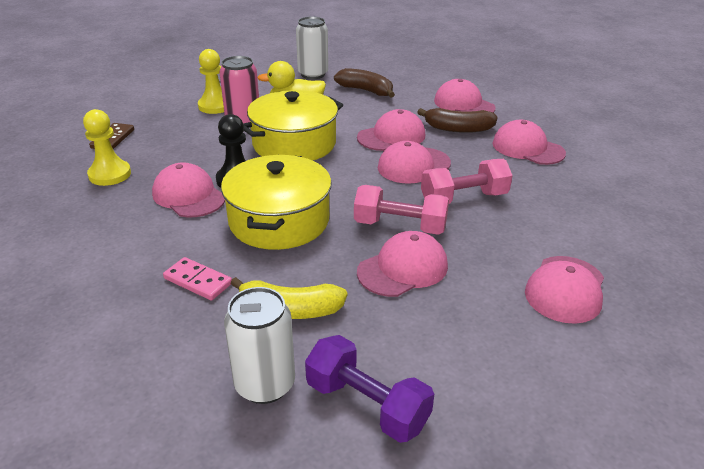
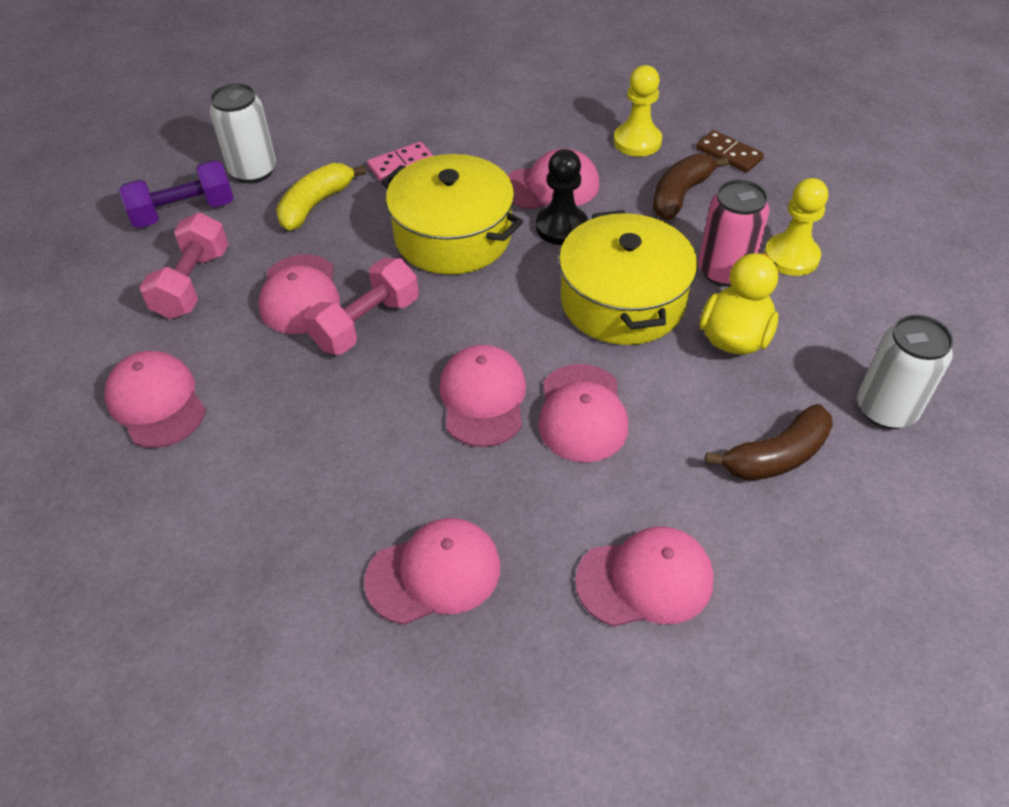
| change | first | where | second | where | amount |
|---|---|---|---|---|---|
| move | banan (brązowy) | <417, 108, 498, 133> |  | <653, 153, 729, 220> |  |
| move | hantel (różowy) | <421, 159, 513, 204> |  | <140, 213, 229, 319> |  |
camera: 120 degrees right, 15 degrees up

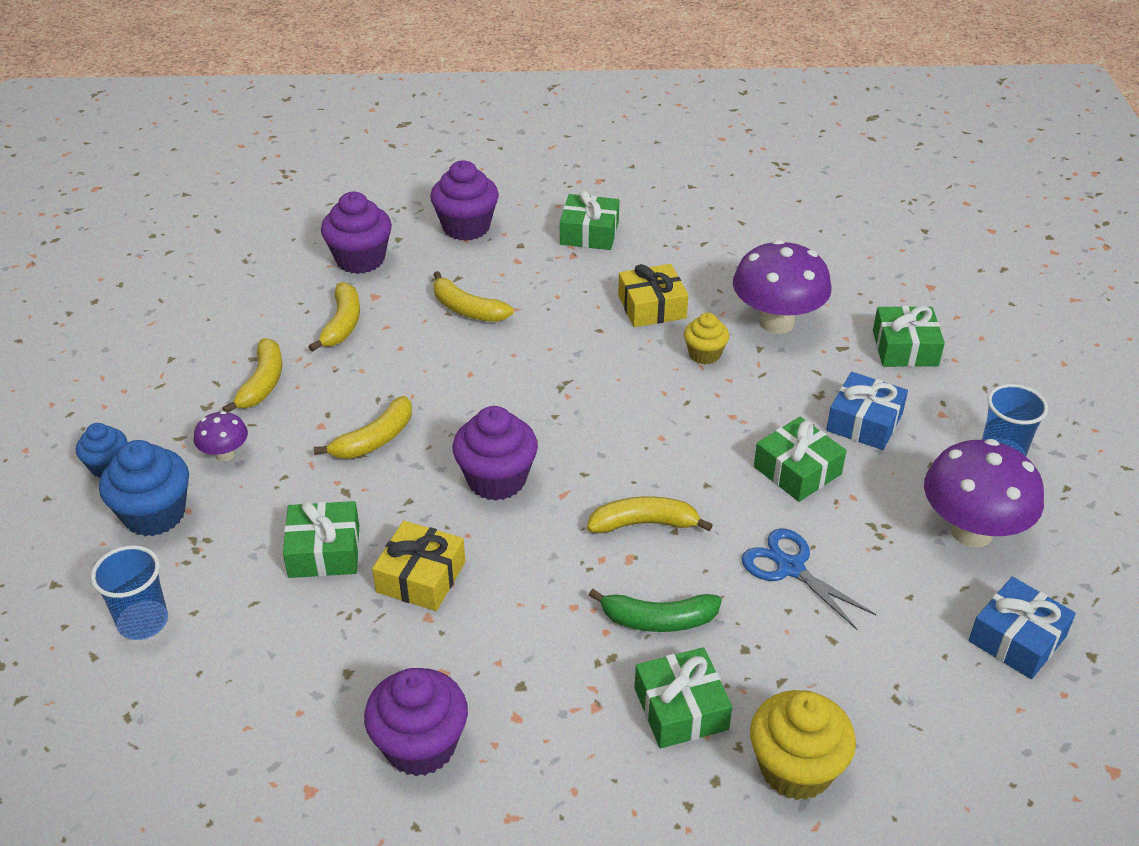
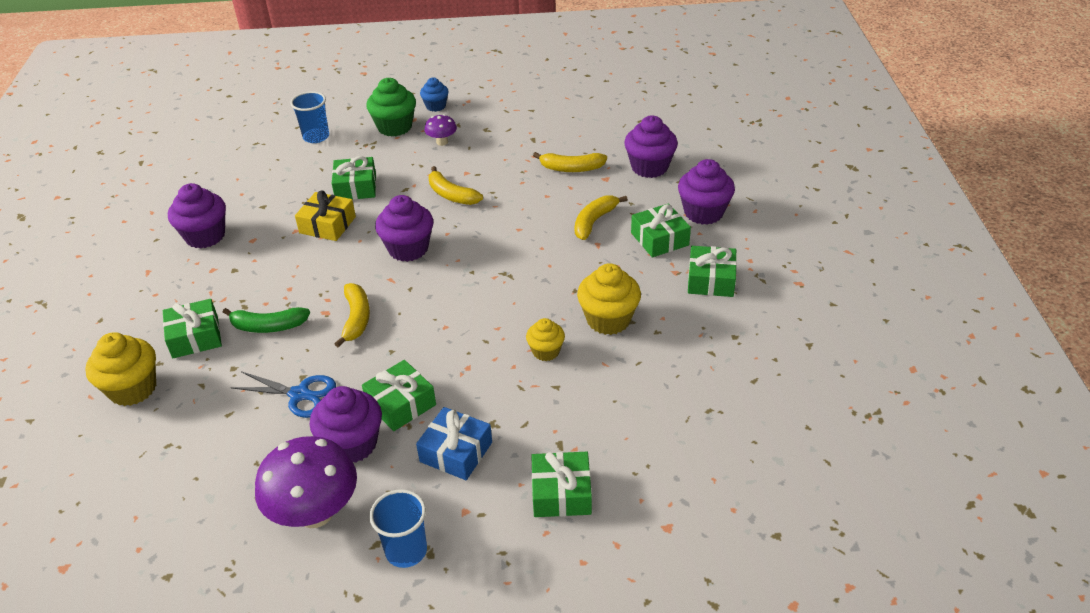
| change | first | where | second | where | amount |
|---|---|---|---|---|---|
| recolor | muffinka (niebieski) | <99, 440, 189, 536> | muffinka (zielony) | <366, 78, 416, 137> |  |
| delete | banan (żółty) | <222, 338, 282, 412> |  |  |  |
| rotate | banan (zielony) | <589, 589, 722, 632> |  | <223, 307, 310, 333> | 90 degrees counterclockwise |
| replace | prezent (żółty) | <618, 264, 688, 327> | muffinka (żółty) | <577, 263, 641, 335> |  |
| delete | grzyb (fioletowy) | <733, 240, 831, 334> |  |  |  |
| rotate | nożyczki (niebieski) | <742, 528, 876, 630> |  | <230, 371, 336, 418> | 60 degrees clockwise |
| delete | prezent (niebieski) | <969, 577, 1076, 679> |  |  |  |
| insert |  |  | muffinka (fioletowy) | <310, 386, 382, 463> |  |
| insert |  |  | prezent (zielony) | <631, 203, 691, 257> |  |
camera: 90 degrees right, 0 degrees up

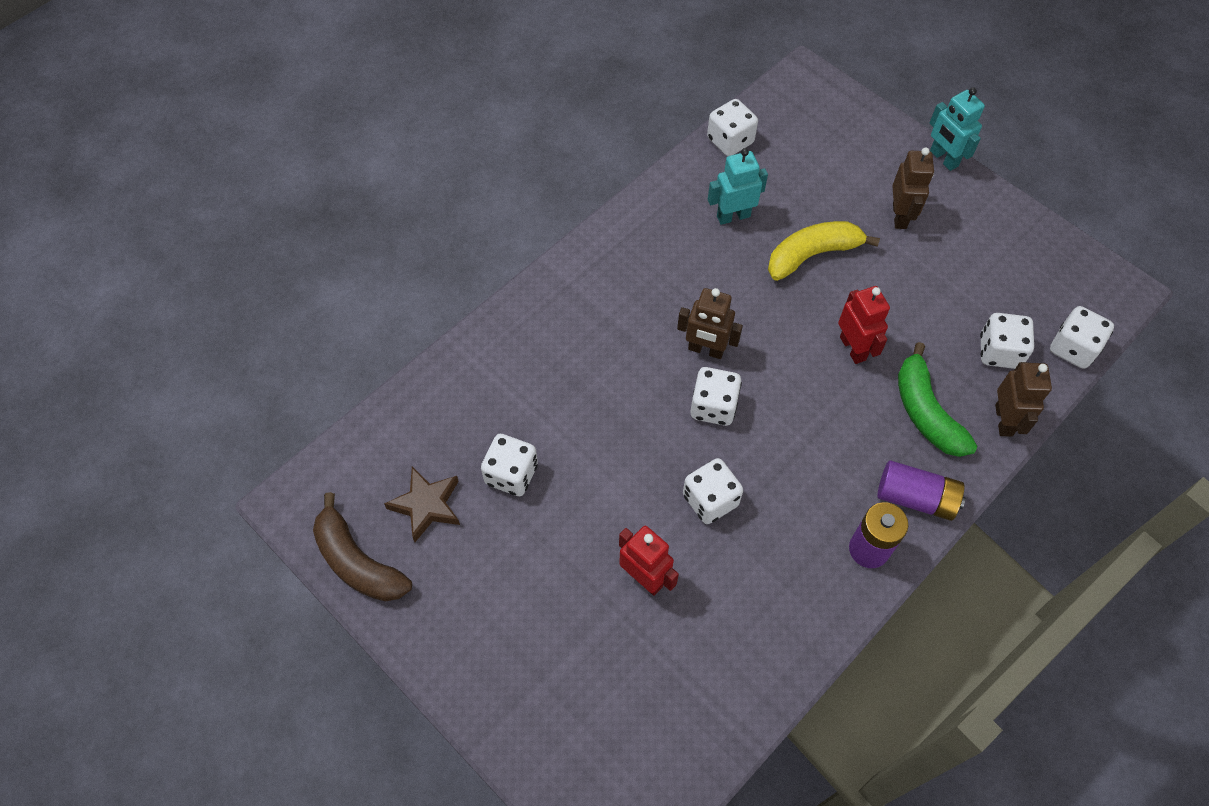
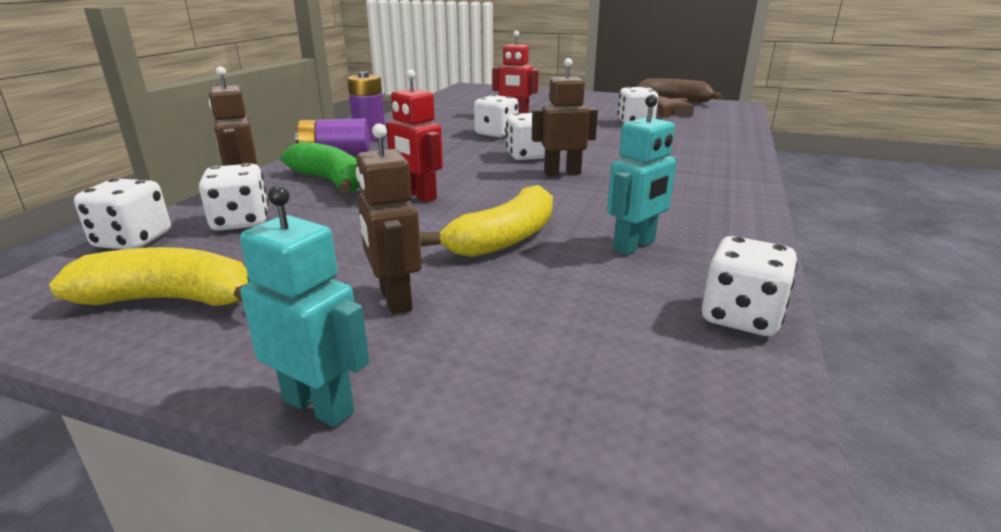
| change | first | where | second | where | amount |
|---|---|---|---|---|---|
| insert |  |  | banan (żółty) | <49, 247, 248, 306> |  |
camera: 155 degrees right, 35 degrees down

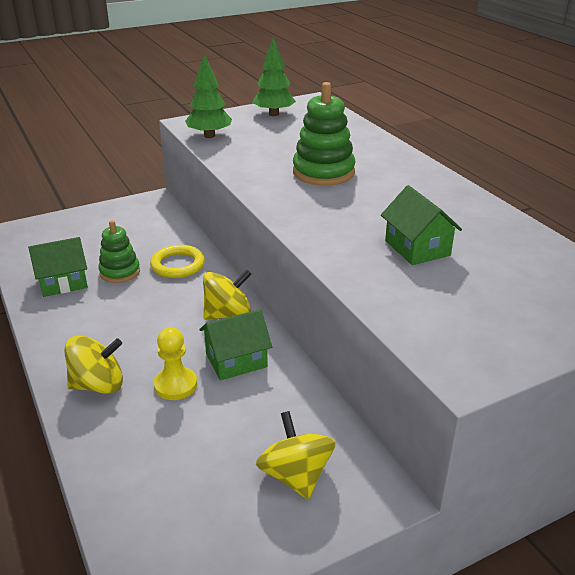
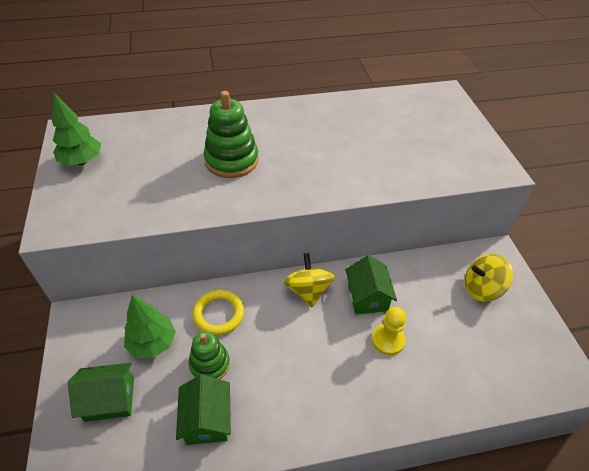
| change | first | where | second | where | amount |
|---|---|---|---|---|---|
| delete | bączek (żółty) | <64, 335, 123, 394> |  |  |  |
| move | drzewko (zielony) | <185, 54, 232, 138> |  | <124, 295, 176, 358> |  |
| move | domek (zielony) | <381, 185, 462, 265> |  | <68, 363, 134, 422> |  |
camera: 75 degrees left, 15 degrees up

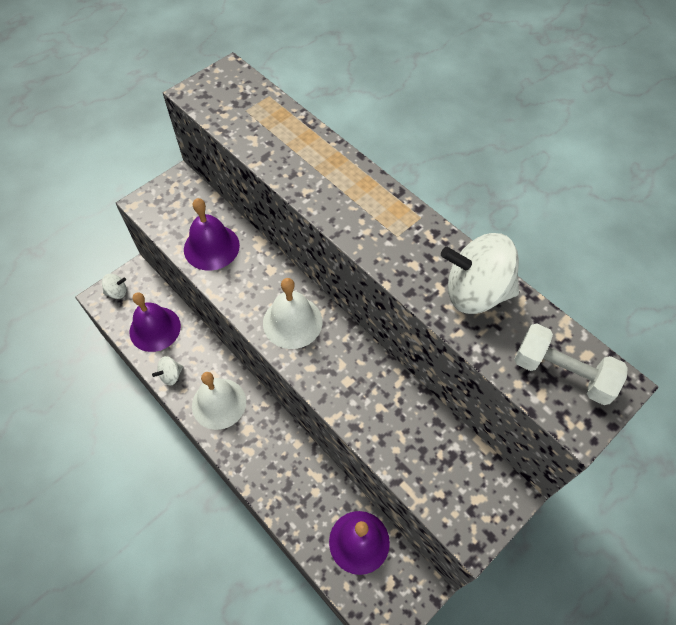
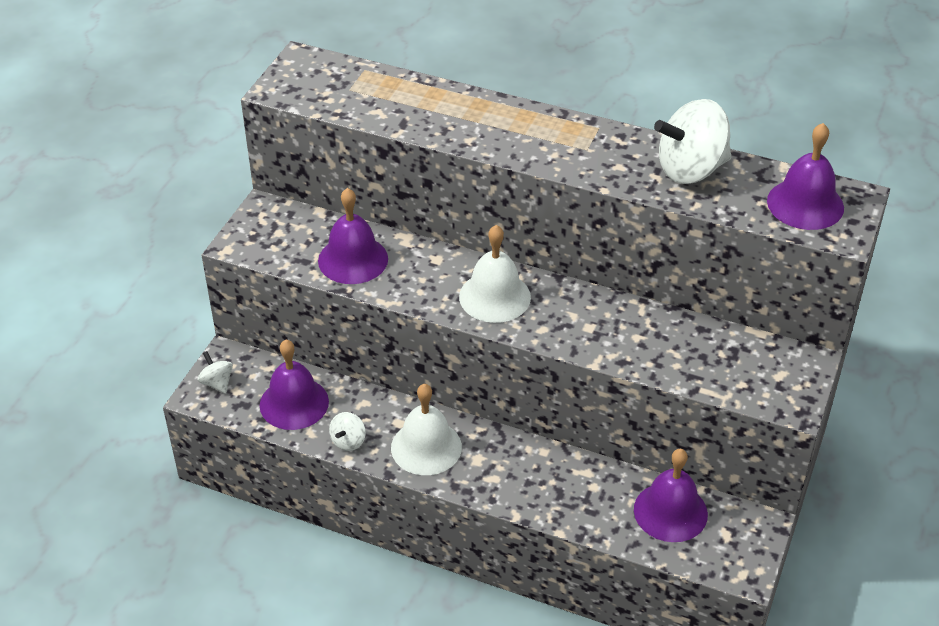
| change | first | where | second | where | amount |
|---|---|---|---|---|---|
| rotate | bączek (biały) | <102, 274, 127, 299> |  | <198, 351, 233, 394> | 90 degrees counterclockwise |
| replace | hantel (biały) | <514, 323, 628, 405> | dzwonek (fioletowy) | <767, 123, 844, 230> |  |
camera: 25 degrees left, 15 degrees down

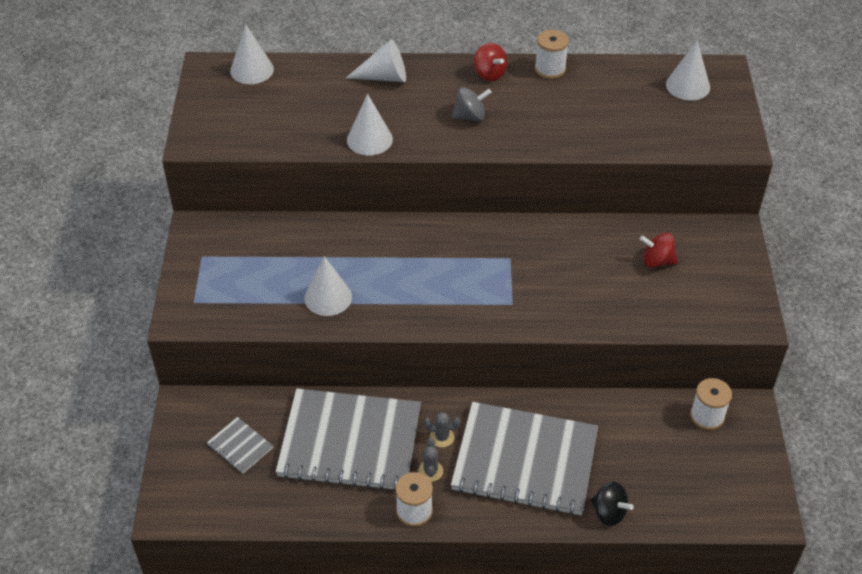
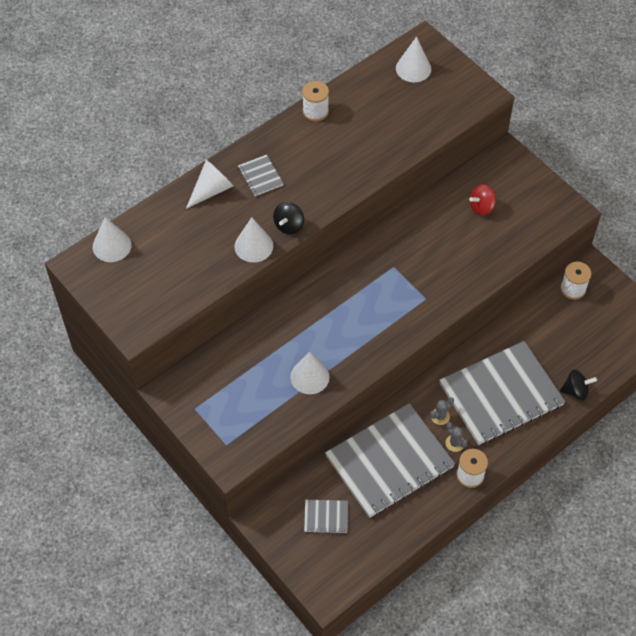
| change | first | where | second | where | amount |
|---|---|---|---|---|---|
| delete | bączek (szary) | <451, 87, 492, 121> |  |  |  |
| delete | bączek (czerwony) | <474, 43, 507, 81> |  |  |  |
| insert |  |  | zeszyt (szary) | <238, 155, 284, 196> |  |
| insert |  |  | bączek (czarny) | <273, 202, 304, 234> |  |
camera: 40 degrees left, 10 degrees up

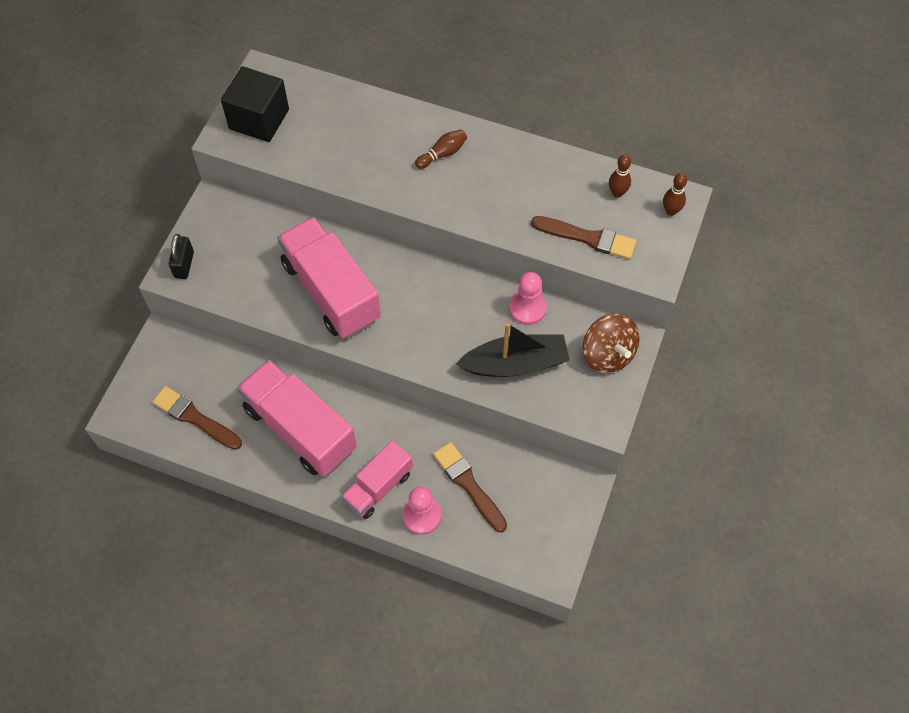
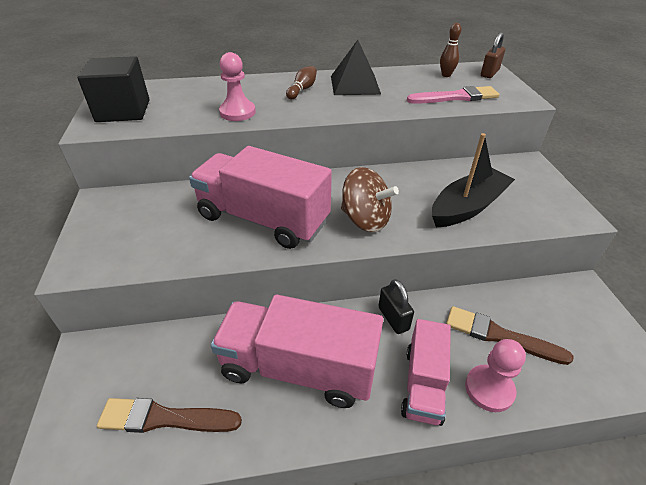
| change | first | where | second | where | amount |
|---|---|---|---|---|---|
| move | kłódka (czarny) | <169, 234, 194, 279> |  | <378, 279, 414, 334> |  |
| move | pionek (różowy) | <509, 272, 547, 325> |  | <219, 52, 256, 121> |  |
| recolor | pędzel (brązowy) | <531, 216, 636, 259> | pędzel (różowy) | <407, 86, 499, 104> |  |
| move | bączek (brązowy) | <583, 313, 640, 374> |  | <341, 167, 399, 232> |  |
| replace | kręgiel (brązowy) | <663, 173, 687, 216> | kłódka (brązowy) | <481, 32, 505, 78> |  |
| insert |  |  | piramida (czarny) | <331, 40, 381, 95> |  |
camera: 30 degrees left, 20 degrees down

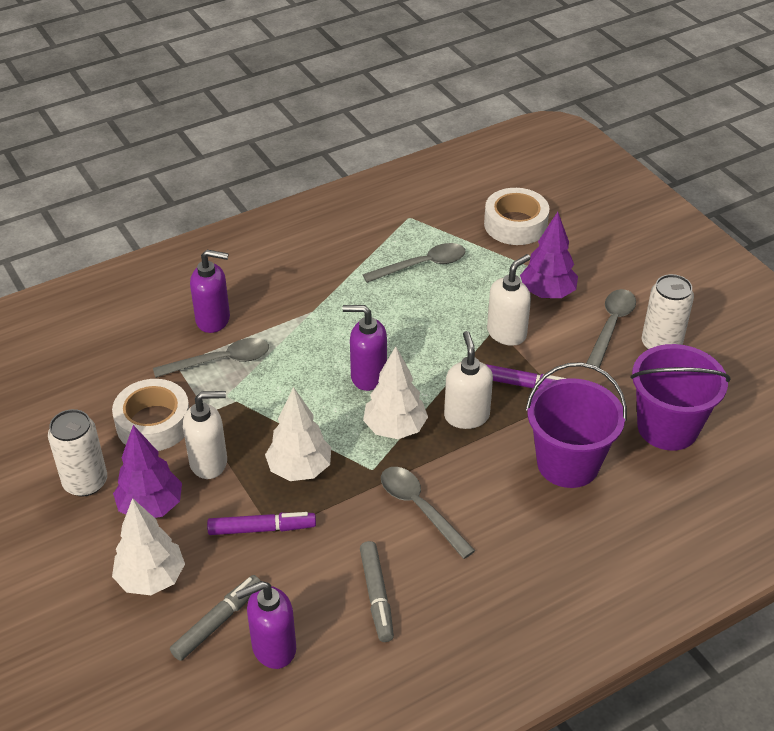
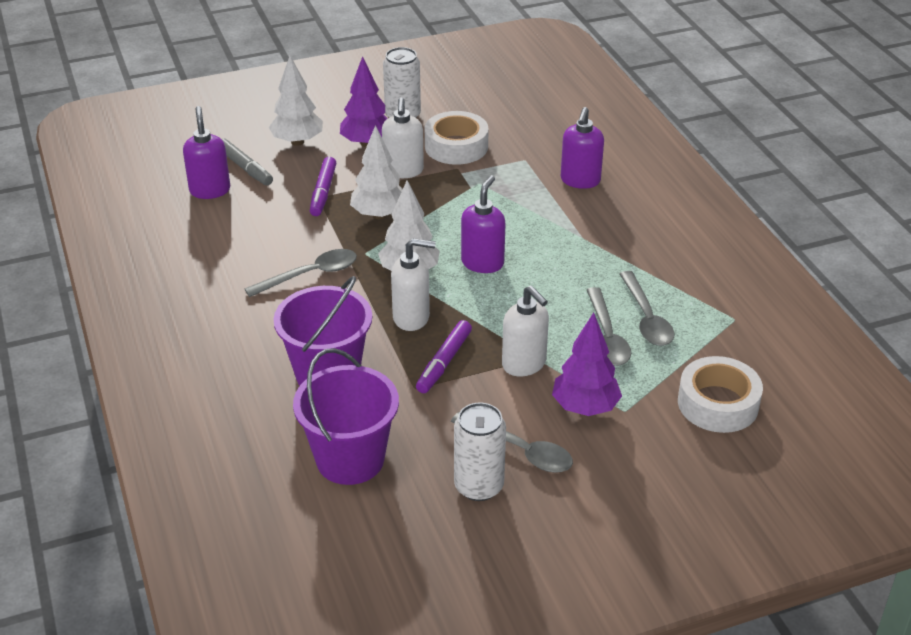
| change | first | where | second | where | amount |
|---|---|---|---|---|---|
| move | łyżka (szary) | <153, 338, 269, 378> |  | <587, 287, 631, 366> |  |
| delete | flamaster (szary) | <360, 541, 394, 642> |  |  |  |
camera: 100 degrees right, 5 degrees down

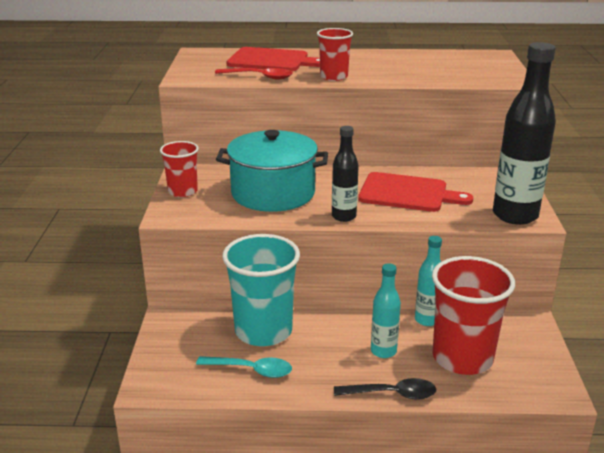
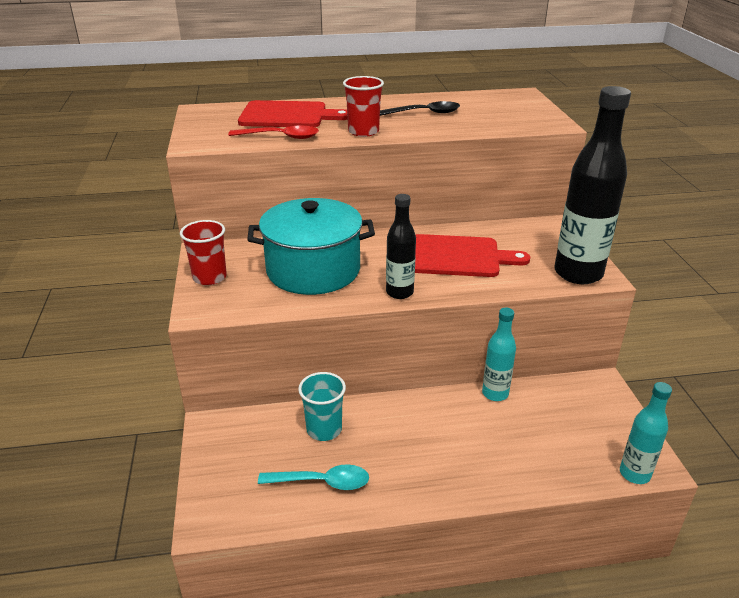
| change | first | where | second | where | amount |
|---|---|---|---|---|---|
| resize | szklanka (turkusowy) | <222, 234, 300, 346> |  | <298, 372, 346, 441> | x0.55 |
| move | łyżka (czarny) | <334, 378, 436, 400> |  | <380, 101, 460, 116> |  |
| move | butelka (turkusowy) | <371, 263, 401, 358> |  | <620, 382, 672, 484> |  |
| delete | szklanka (czerwony) | <432, 256, 515, 375> |  |  |  |
camera: 10 degrees left, 5 degrees up

